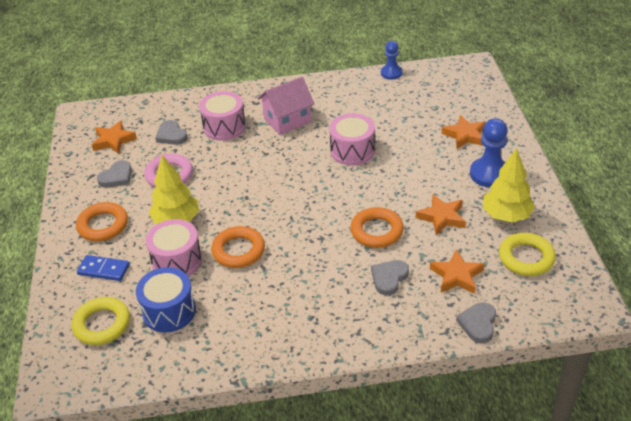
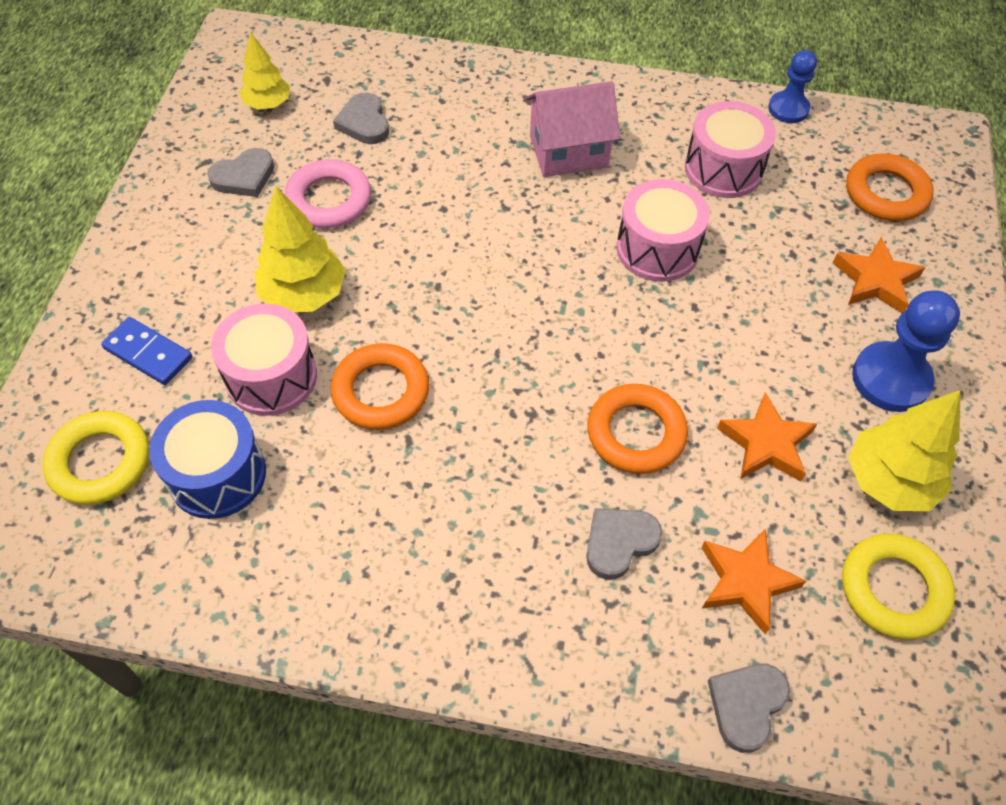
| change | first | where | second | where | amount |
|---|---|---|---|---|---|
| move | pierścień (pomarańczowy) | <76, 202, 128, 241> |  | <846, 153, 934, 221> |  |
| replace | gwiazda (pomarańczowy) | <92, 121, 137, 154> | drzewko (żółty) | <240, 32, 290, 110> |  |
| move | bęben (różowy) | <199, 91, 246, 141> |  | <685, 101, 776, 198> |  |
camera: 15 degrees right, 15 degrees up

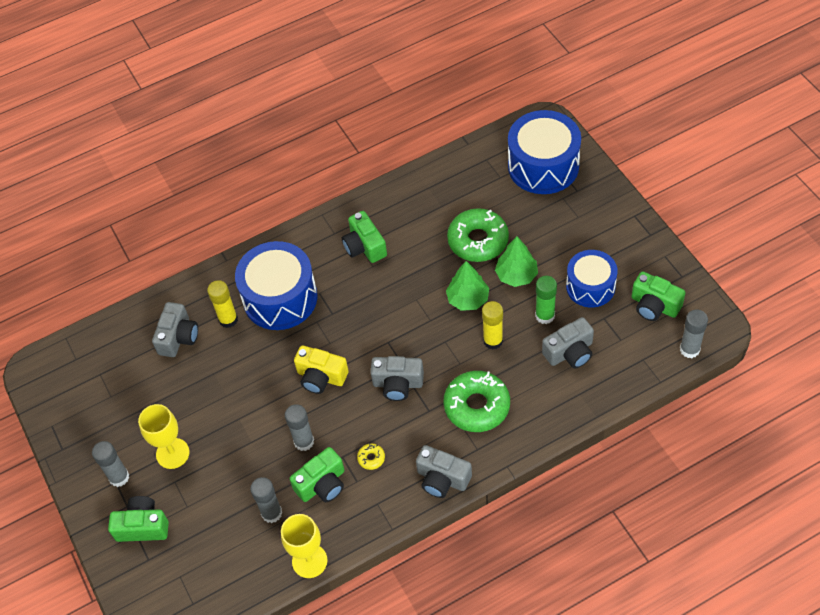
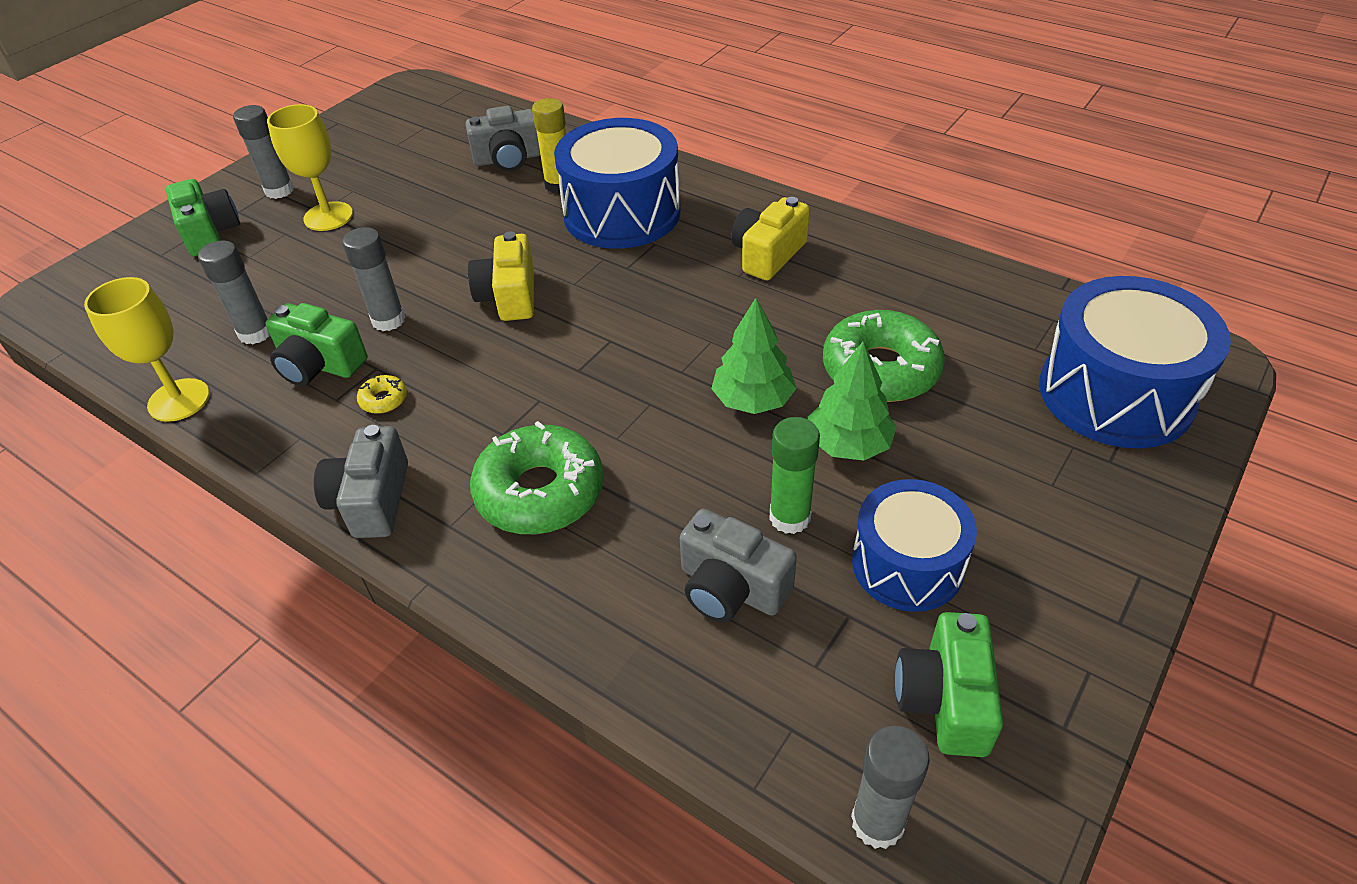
| change | first | where | second | where | amount |
|---|---|---|---|---|---|
| recolor | aparat fotograficzny (zielony) | <342, 211, 387, 263> | aparat fotograficzny (żółty) | <731, 197, 810, 280> |  |
| delete | aparat fotograficzny (szary) | <370, 356, 424, 401> |  |  |  |
| delete | klej w sztyfcie (żółty) | <482, 301, 503, 350> |  |  |  |
camera: 60 degrees right, 10 degrees down

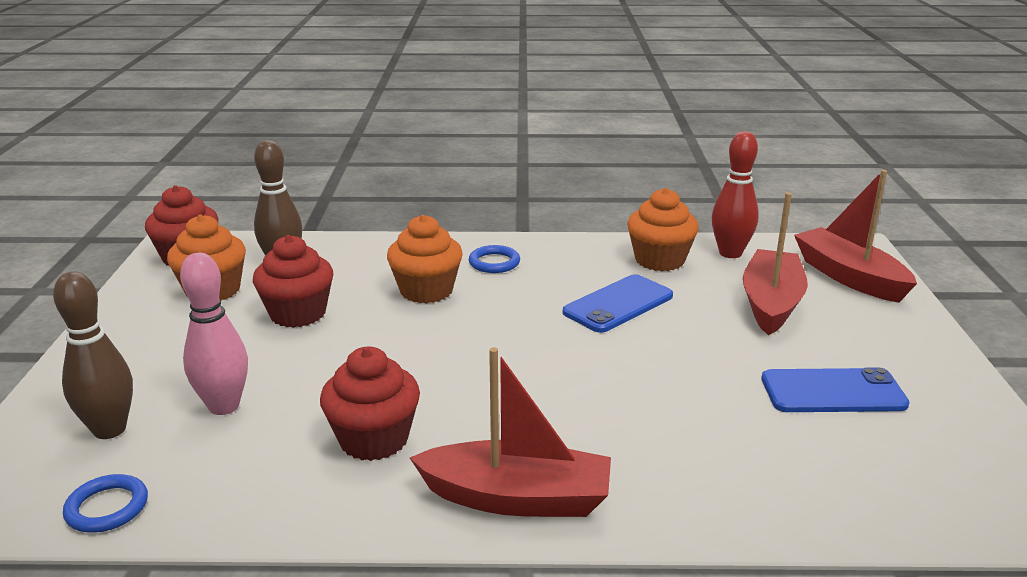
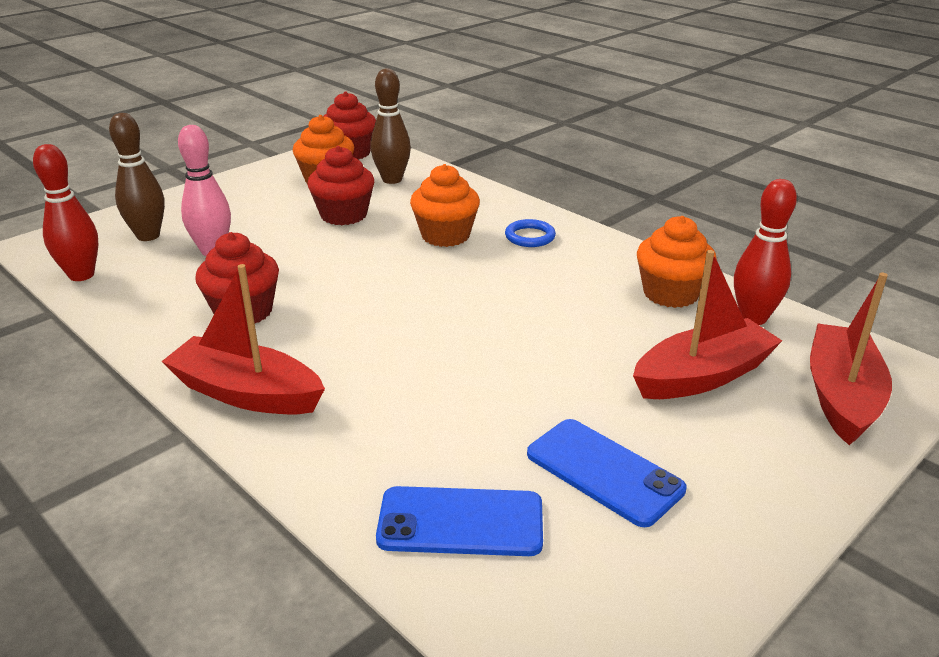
| change | first | where | second | where | amount |
|---|---|---|---|---|---|
| replace | pierścień (niebieski) | <63, 474, 148, 533> | kręgiel (czerwony) | <33, 144, 98, 281> |  |
| rotate | łódka (czerwony) | <410, 347, 611, 517> |  | <161, 264, 325, 415> | 150 degrees clockwise |
| move | telefon (niebieski) | <563, 274, 673, 333> |  | <376, 486, 543, 556> |  |
camera: 45 degrees right, 5 degrees up

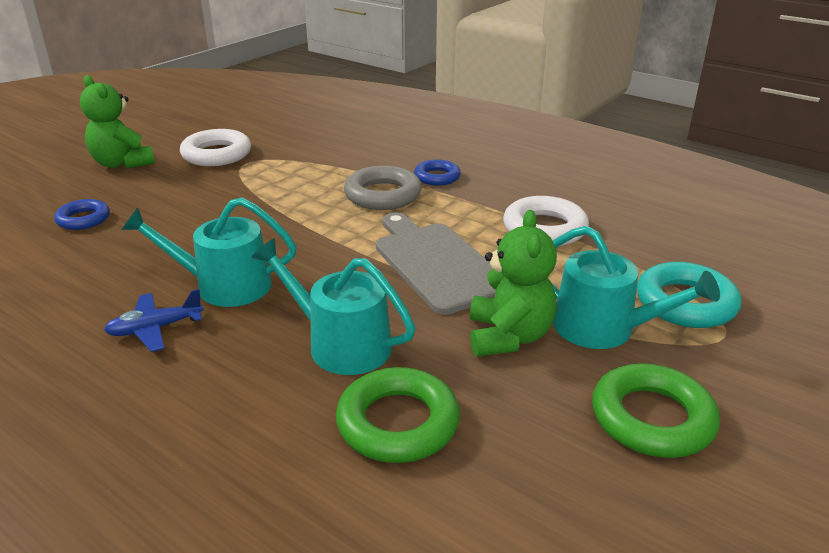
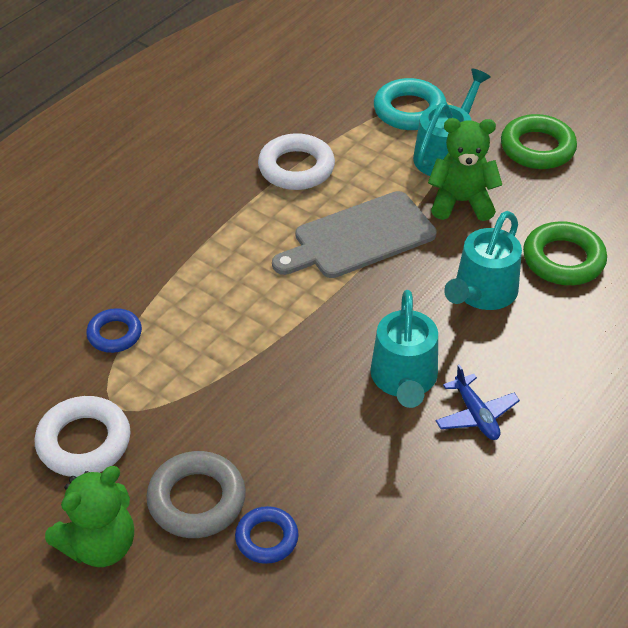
| change | first | where | second | where | amount |
|---|---|---|---|---|---|
| move | pierścień (szary) | <344, 165, 422, 210> |  | <146, 451, 246, 538> |  |
| move | pierścień (niebieski) | <414, 160, 461, 186> |  | <86, 308, 142, 353> |  |
camera: 90 degrees left, 15 degrees up

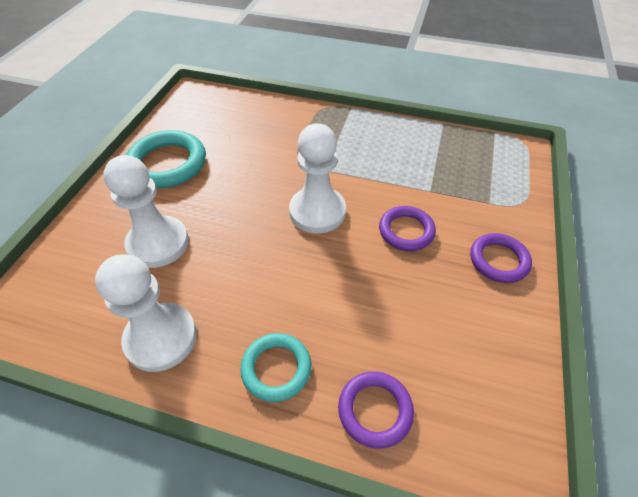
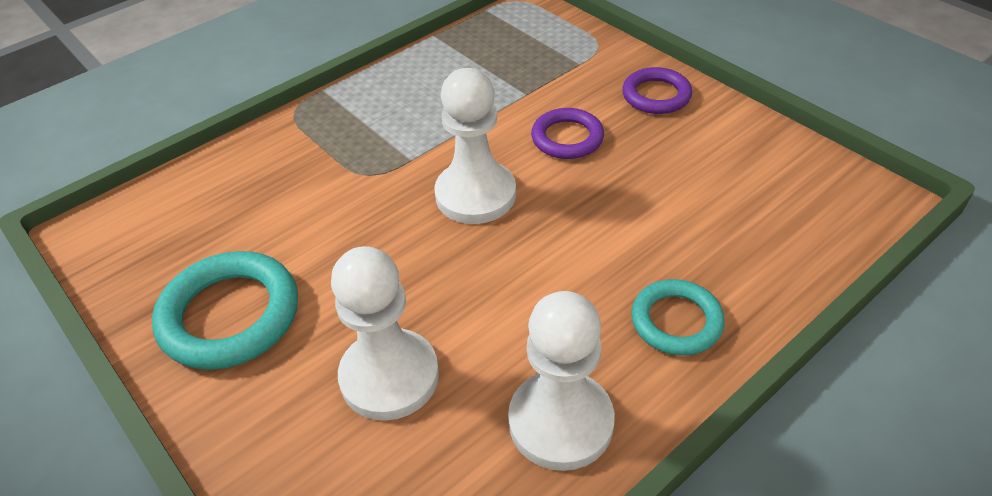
| change | first | where | second | where | amount |
|---|---|---|---|---|---|
| delete | pierścień (fioletowy) | <338, 371, 414, 449> |  |  |  |
camera: 55 degrees left, 5 degrees down

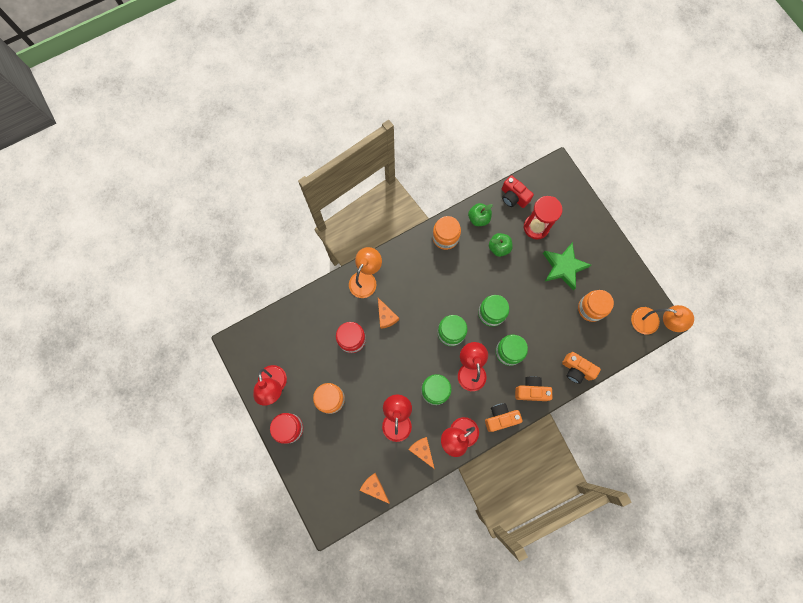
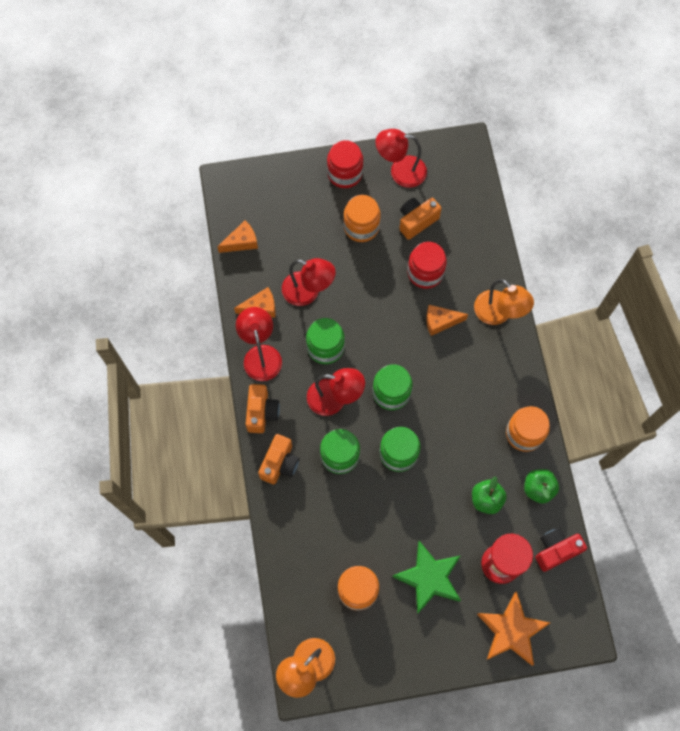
| change | first | where | second | where | amount |
|---|---|---|---|---|---|
| move | aparat fotograficzny (pomarańczowy) | <562, 352, 601, 384> |  | <399, 198, 442, 240> |  |
| insert |  |  | gwiazda (pomarańczowy) | <477, 591, 550, 665> |  |
camera: 110 degrees right, 5 degrees down

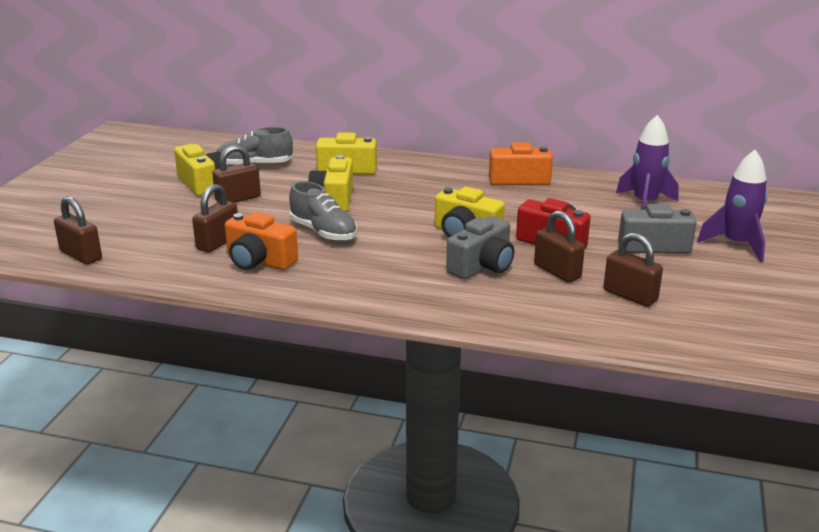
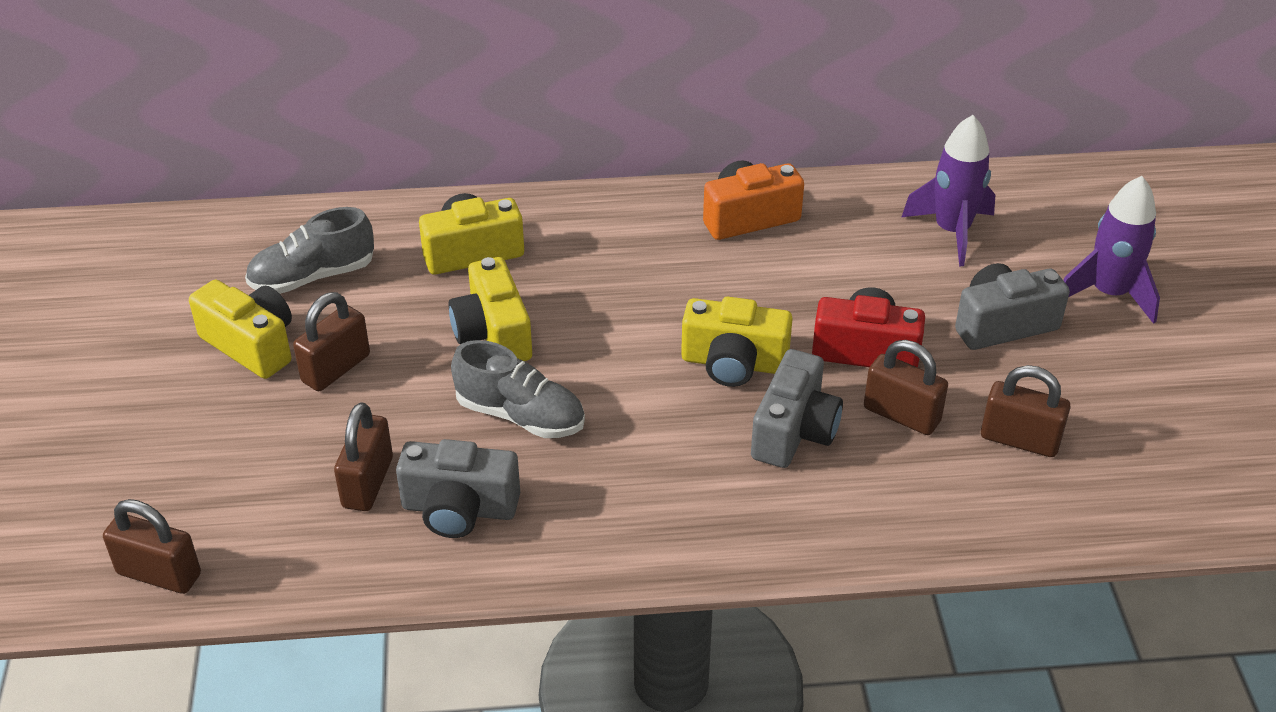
| change | first | where | second | where | amount |
|---|---|---|---|---|---|
| recolor | aparat fotograficzny (pomarańczowy) | <225, 212, 298, 270> | aparat fotograficzny (szary) | <396, 439, 520, 538> |  |
camera: 20 degrees left, 15 degrees up

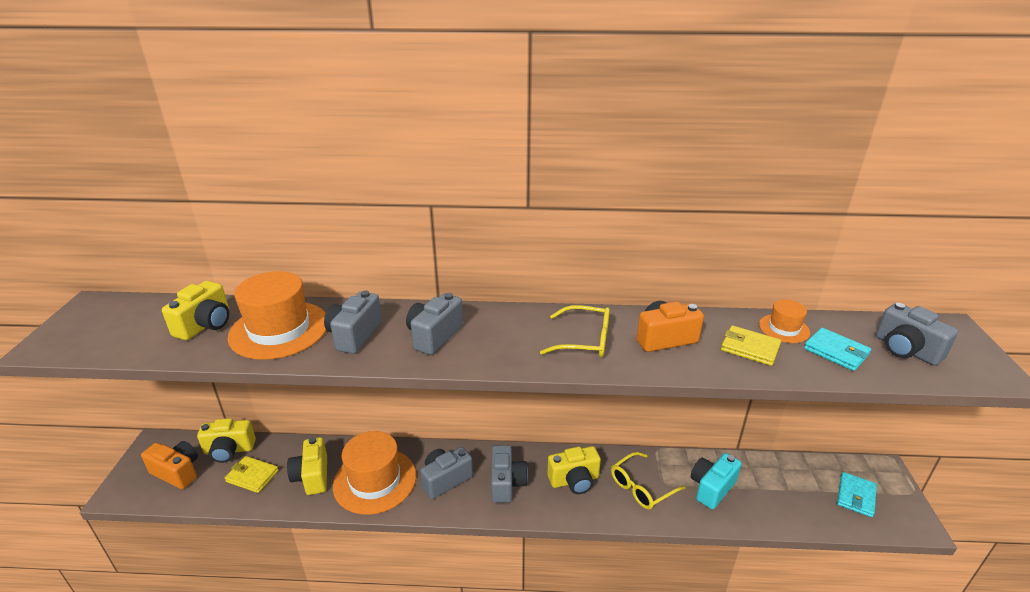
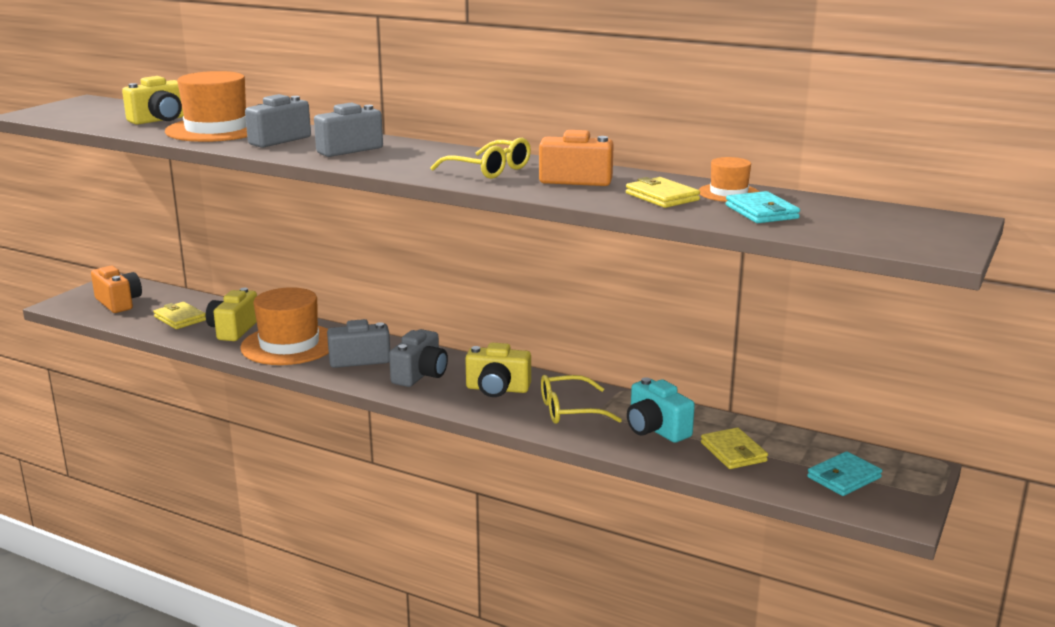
| change | first | where | second | where | amount |
|---|---|---|---|---|---|
| delete | aparat fotograficzny (żółty) | <197, 418, 256, 463> |  |  |  |
| rotate | aparat fotograficzny (turkusowy) | <691, 453, 742, 509> |  | <627, 377, 695, 443> | 105 degrees counterclockwise |
| delete | aparat fotograficzny (szary) | <876, 303, 958, 366> |  |  |  |
| insert |  |  | portfel (żółty) | <701, 427, 768, 469> |  |
camera: 25 degrees right, 10 degrees down

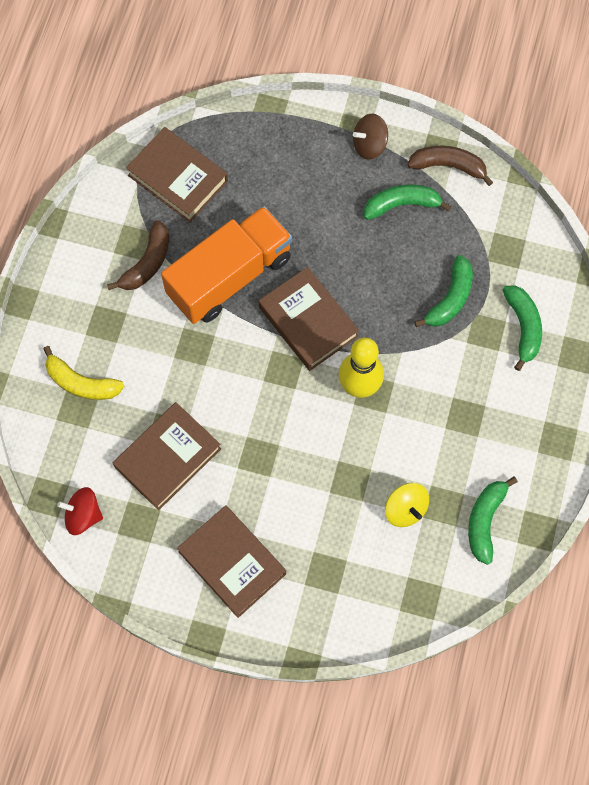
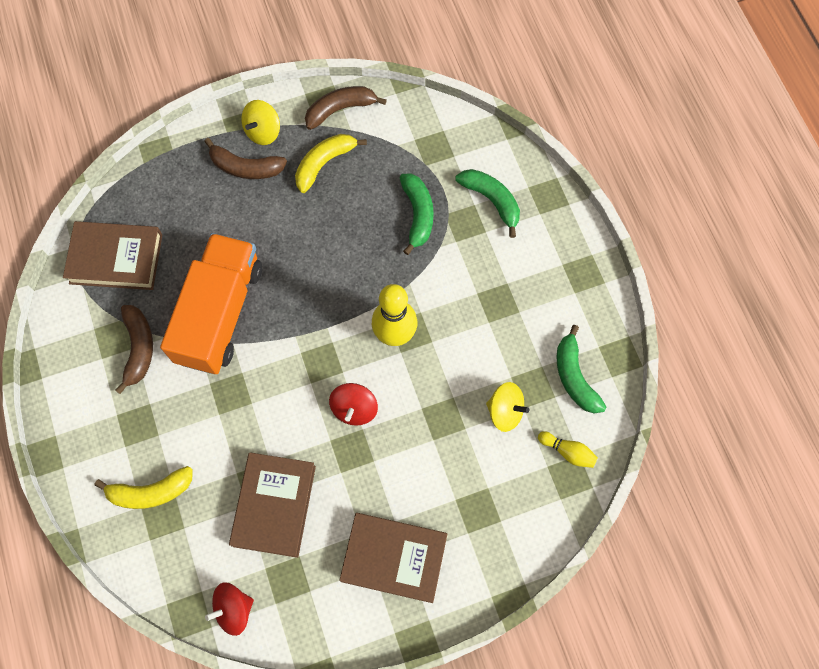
| change | first | where | second | where | amount |
|---|---|---|---|---|---|
| delete | książka (brązowy) | <259, 267, 359, 371> |  |  |  |
| recolor | bączek (brązowy) | <353, 114, 388, 160> | bączek (żółty) | <241, 100, 280, 145> |  |
| recolor | banan (zielony) | <364, 185, 451, 220> | banan (żółty) | <295, 134, 367, 193> |  |
| insert |  |  | banan (brązowy) | <204, 138, 287, 179> |  |
| insert |  |  | bączek (czerwony) | <329, 383, 378, 426> |  |
| insert |  |  | kręgiel (żółty) | <538, 431, 598, 468> |  |
camera: 35 degrees left, 0 degrees up

